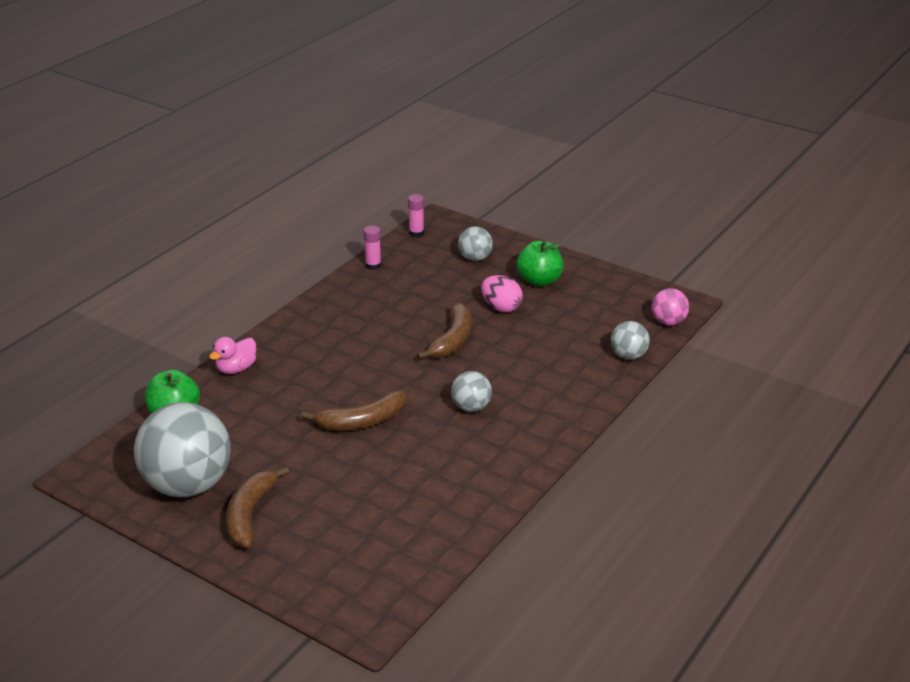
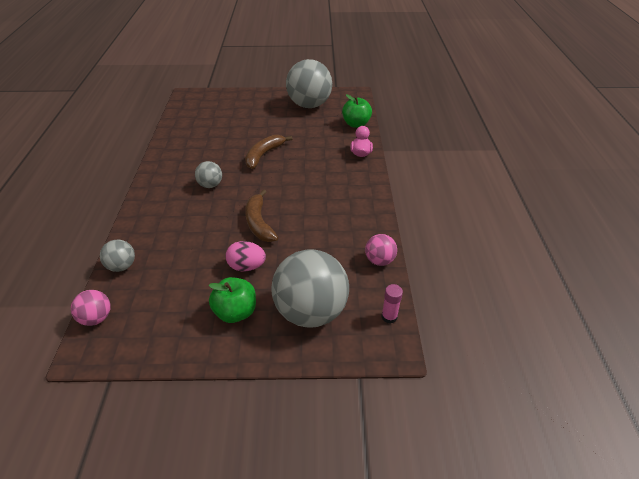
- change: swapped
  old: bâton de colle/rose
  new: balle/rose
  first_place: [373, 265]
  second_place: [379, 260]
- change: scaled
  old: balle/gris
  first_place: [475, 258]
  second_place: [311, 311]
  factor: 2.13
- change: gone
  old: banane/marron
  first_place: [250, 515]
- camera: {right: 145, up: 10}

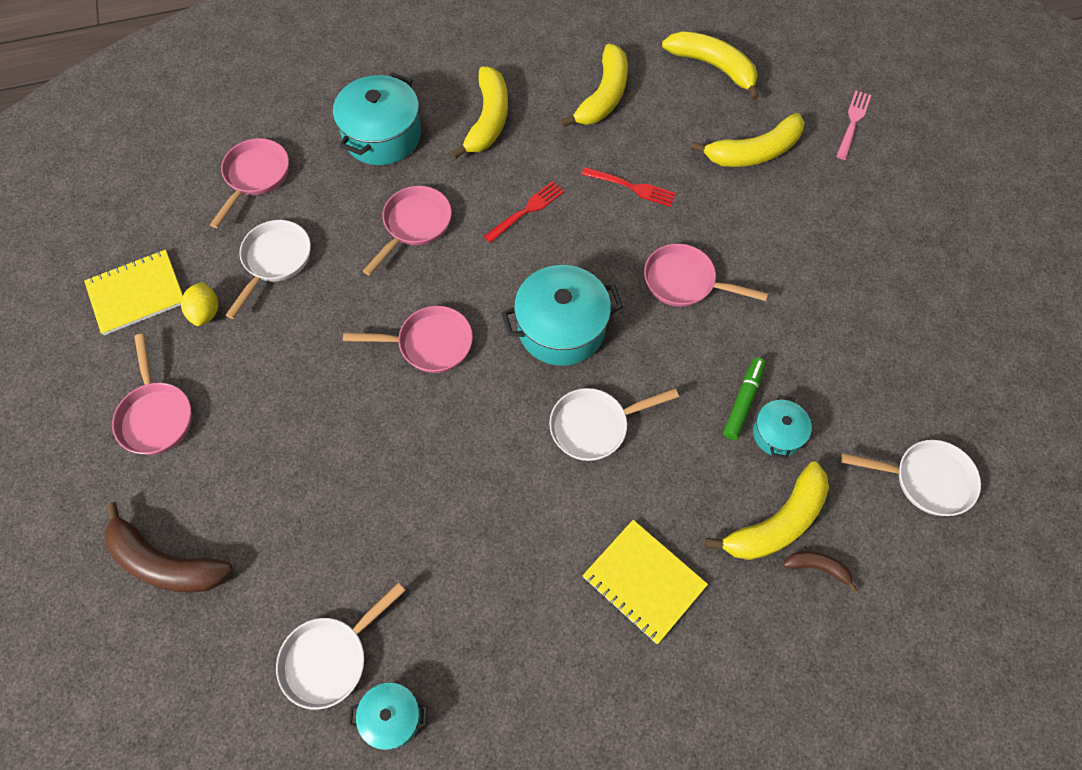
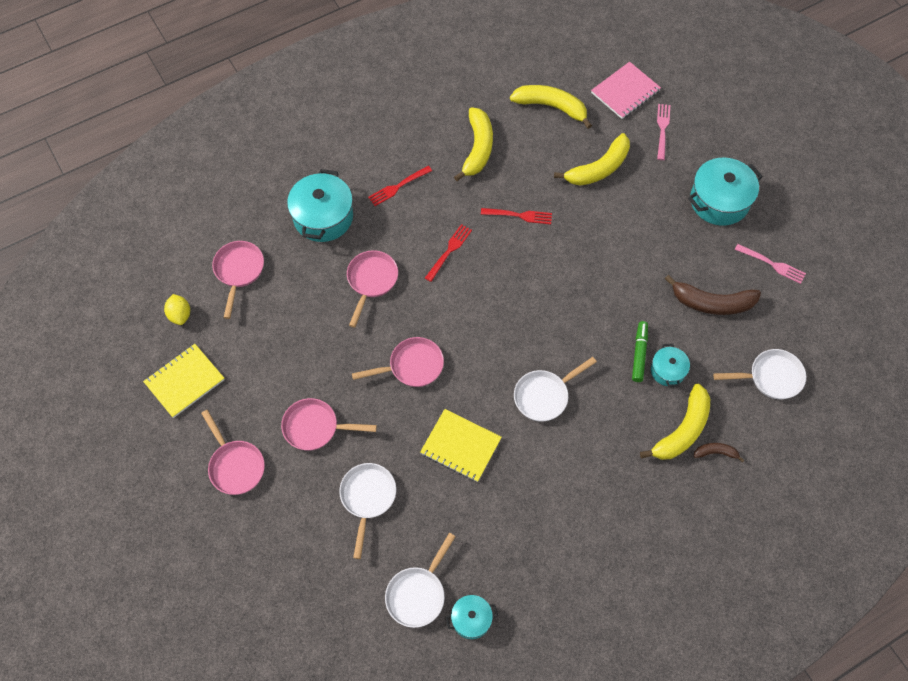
- change: swapped
  old: banane/jaune
  new: fourchette/rouge
  first_place: [488, 120]
  second_place: [398, 187]
- change: shifted
  old: poêle/blanc
  first_place: [275, 261]
  second_place: [367, 498]
- change: shifted
  old: poêle/rose
  first_place: [685, 282]
  second_place: [315, 427]
- change: shifted
  old: marmite/turquoise
  first_place: [561, 328]
  second_place: [719, 201]
- change: shifted
  old: citron/jaune
  first_place: [206, 312]
  second_place: [180, 315]
- change: shifted
  old: banane/marron
  first_place: [165, 562]
  second_place: [712, 303]
- change: shifted
  old: carnet/jaune
  first_place: [643, 582]
  second_place: [460, 446]
- change: new
  new: carnet/rose
  second_place: [625, 92]
- change: new
  new: fourchette/rose
  second_place: [772, 264]
- camera: {right: -15, up: 0}

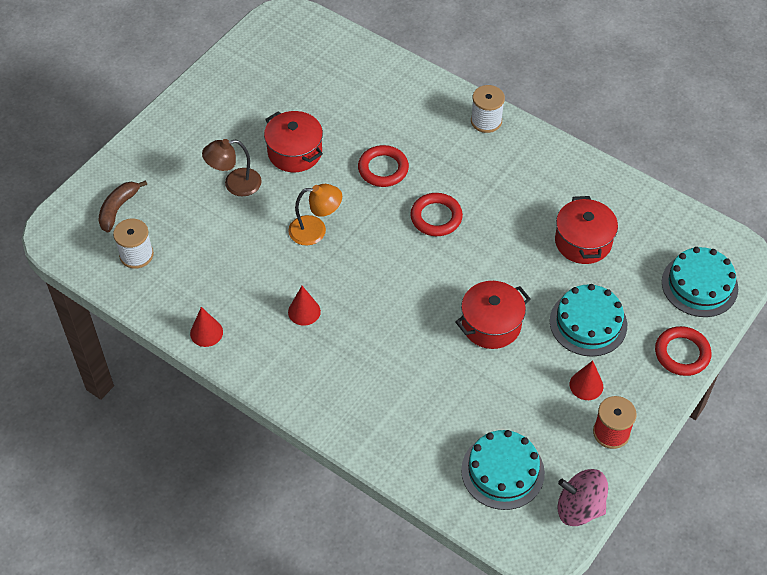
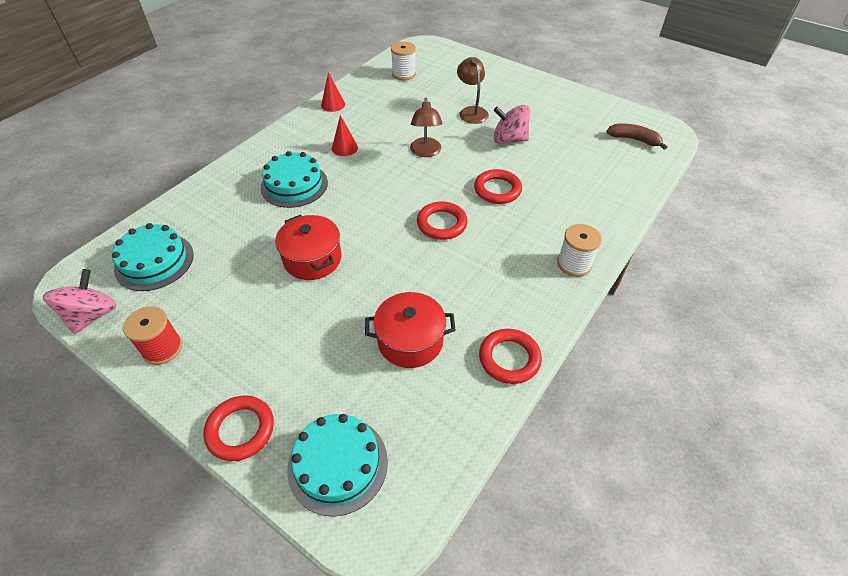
- change: swapped
  old: marmite/rouge
  new: toupie/rose
  first_place: [295, 152]
  second_place: [509, 139]
- change: shifted
  old: banane/marron
  first_place: [118, 209]
  second_place: [634, 140]
- change: repainted
  old: lampe/orange
  new: lampe/marron
  first_place: [315, 230]
  second_place: [426, 152]
- change: shifted
  old: gâteau/turquoise
  first_place: [588, 323]
  second_place: [294, 185]
- change: gone
  old: cône/rouge
  first_place: [586, 385]
- change: new
  new: anneau/rouge
  second_place: [509, 358]
- camera: {right: 90, up: -5}

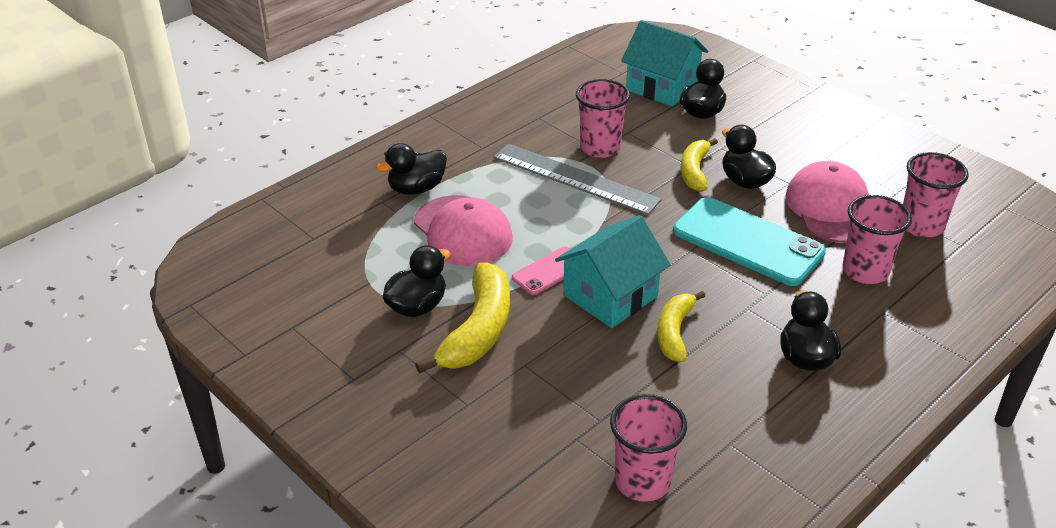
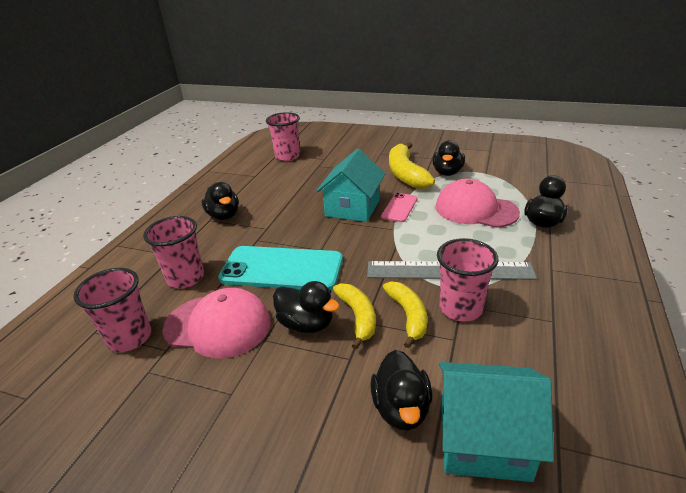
- change: rotated
  old: casquette/rose
  first_place: [830, 208]
  second_place: [218, 325]
  degrees: -45
- change: shifted
  old: banane/jaune
  first_place: [674, 332]
  second_place: [408, 316]
- camera: {right: 155, up: -5}

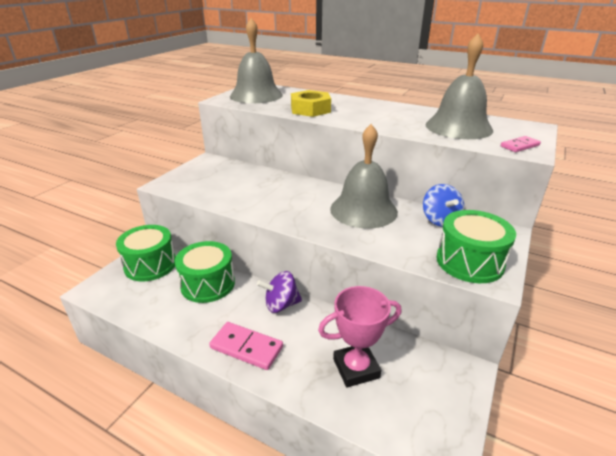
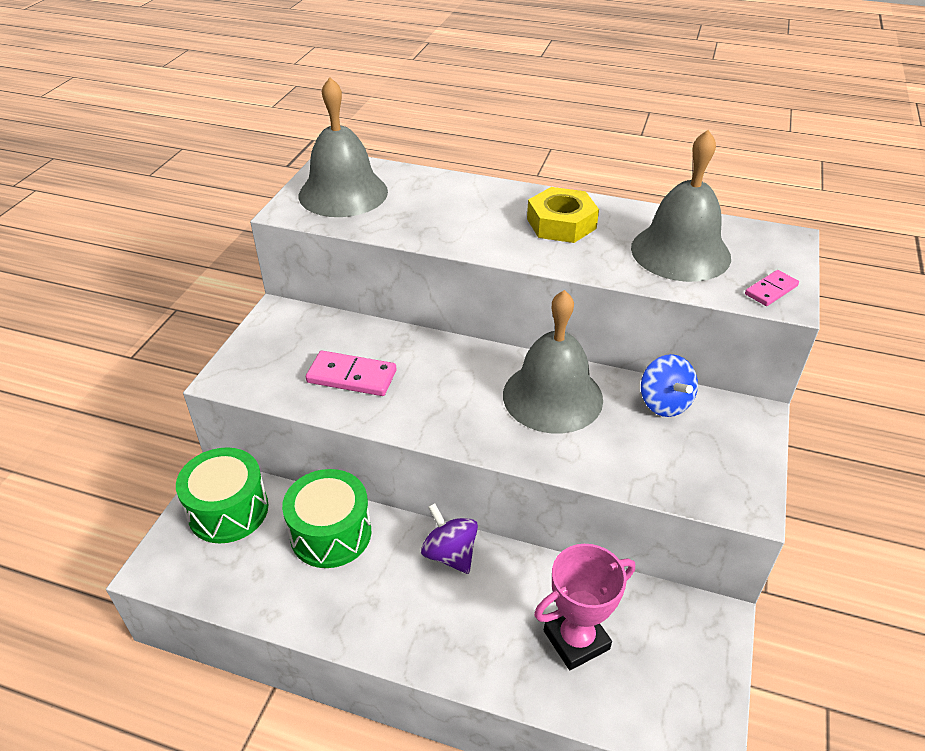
- change: shifted
  old: écrou/jaune
  first_place: [310, 109]
  second_place: [561, 223]
- change: gone
  old: tambour/vert
  first_place: [469, 262]
- change: rotated
  old: toupie/violet
  first_place: [281, 305]
  second_place: [450, 554]
  degrees: 75
- change: shifted
  old: domino/rose
  first_place: [246, 347]
  second_place: [351, 377]
- camera: {right: -10, up: 10}

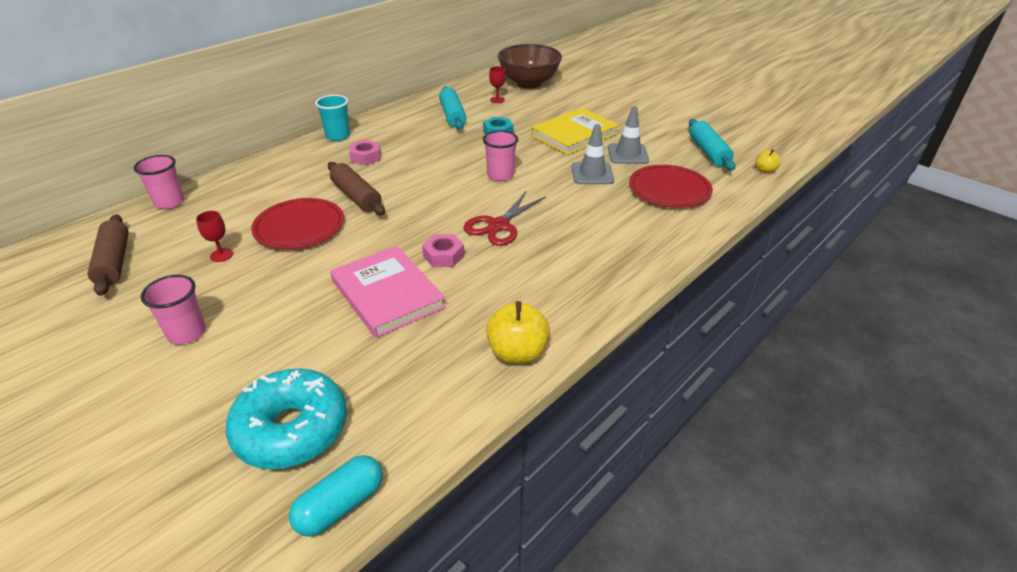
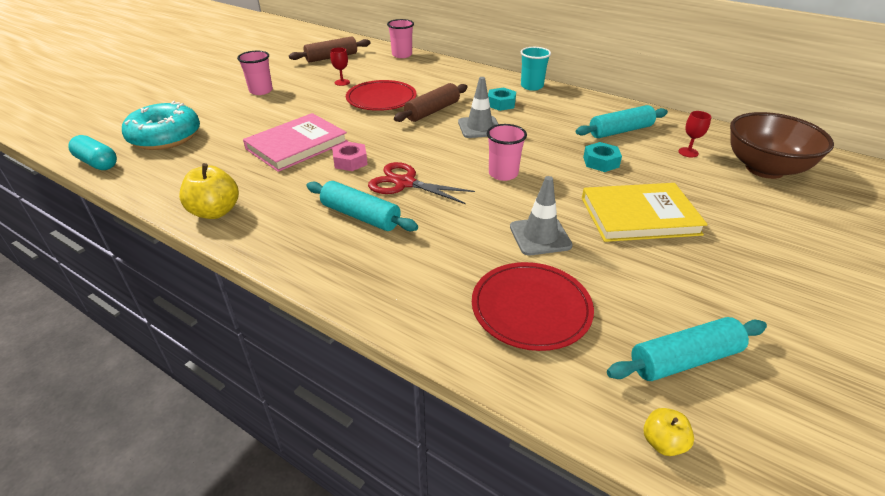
- change: shifted
  old: cône de chantier/gris
  first_place: [628, 154]
  second_place: [479, 127]
- change: rotated
  old: livre/jaune
  first_place: [574, 134]
  second_place: [639, 216]
  degrees: -45
- change: repainted
  old: écrou/rose
  new: écrou/turquoise
  first_place: [365, 157]
  second_place: [501, 103]
- change: new
  new: rouleau à pâtisserie/turquoise
  second_place: [361, 216]
- camera: {right: 80, up: 0}

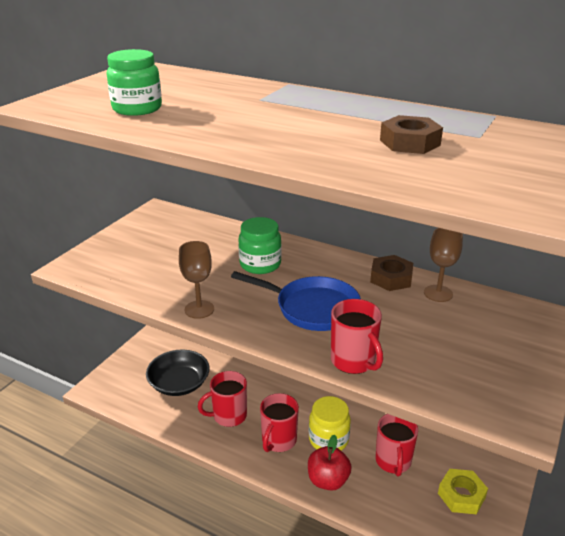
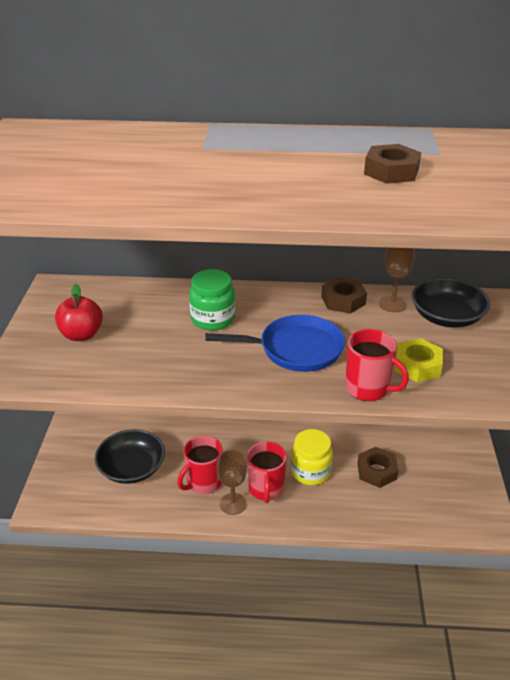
- change: gone
  old: bocal/vert
  first_place: [137, 109]
- change: shifted
  old: verre à pied/marron
  first_place: [199, 309]
  second_place: [233, 504]
- change: swapped
  old: tasse/rouge
  new: écrou/marron
  first_place: [393, 461]
  second_place: [377, 471]
- change: shifted
  old: pomme/rouge
  first_place: [328, 480]
  second_place: [81, 335]
- change: shifted
  old: écrou/jaune
  first_place: [461, 495]
  second_place: [417, 365]
- change: new
  new: bol/noir
  second_place: [446, 317]
- camera: {right: -25, up: 5}

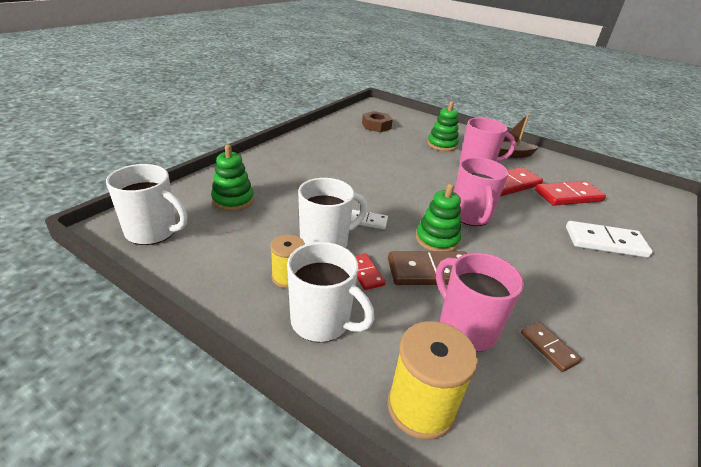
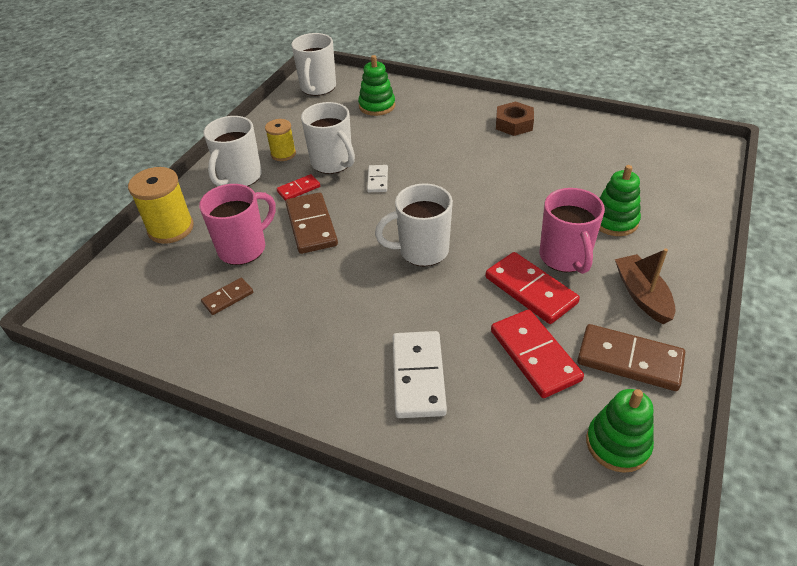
- change: shifted
  old: écrou/marron
  first_place: [376, 126]
  second_place: [514, 124]
- change: repainted
  old: tasse/rose
  new: tasse/blanc
  first_place: [470, 216]
  second_place: [422, 251]
- change: shifted
  old: jouet à empiler/vert
  first_place: [437, 239]
  second_place: [617, 444]
- change: new
  new: domino/marron
  second_place: [629, 360]
- camera: {right: 85, up: 10}

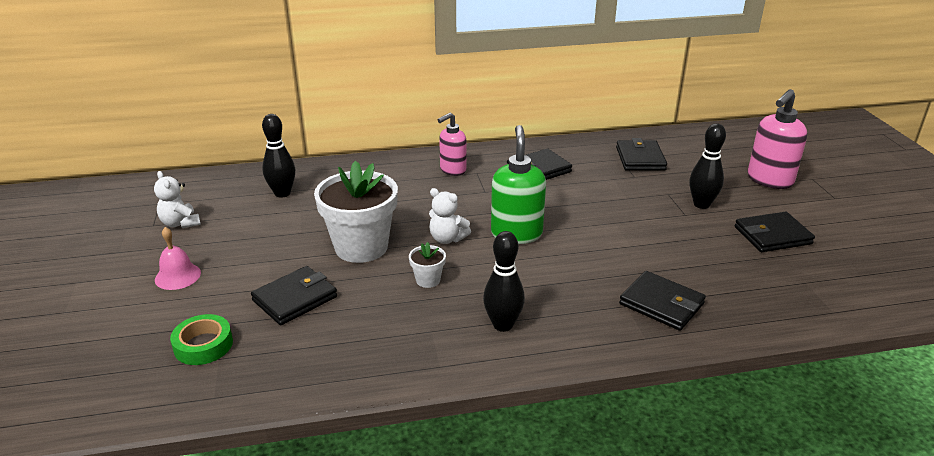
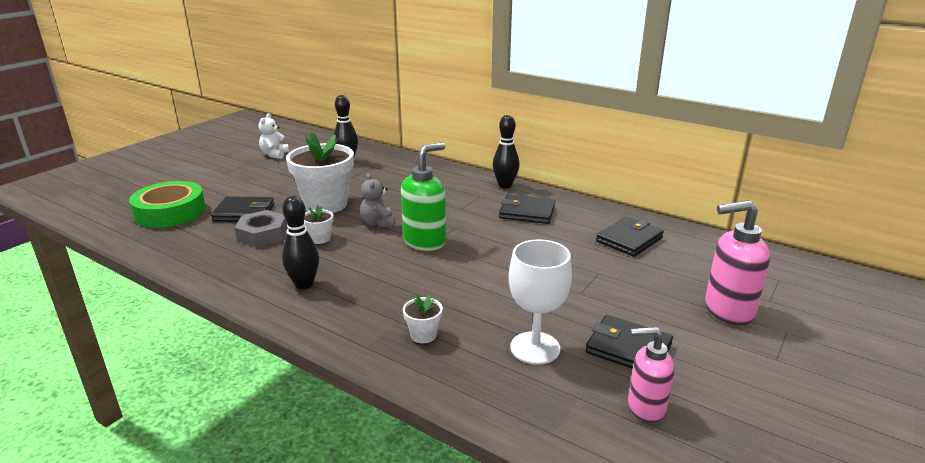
- change: shifted
  old: distributeur de savon/rose
  first_place: [452, 170]
  second_place: [645, 407]
- change: shifted
  old: quille/noir
  first_place: [701, 204]
  second_place: [505, 185]
- change: repainted
  old: ours en peluche/blanc
  new: ours en peluche/gris
  first_place: [447, 239]
  second_place: [378, 223]
- change: gone
  old: cloche/rose
  first_place: [178, 276]
- change: swapped
  old: portefeuille/noir
  new: pot de fleurs/blanc
  first_place: [661, 304]
  second_place: [423, 335]
- change: scaled
  old: ruban adhésif/vert
  first_place: [203, 345]
  second_place: [170, 212]
  factor: 1.69
- change: new
  new: écrou/gris
  second_place: [262, 234]
- change: new
  new: verre à pied/blanc
  second_place: [535, 348]
- camera: {right: 45, up: -5}

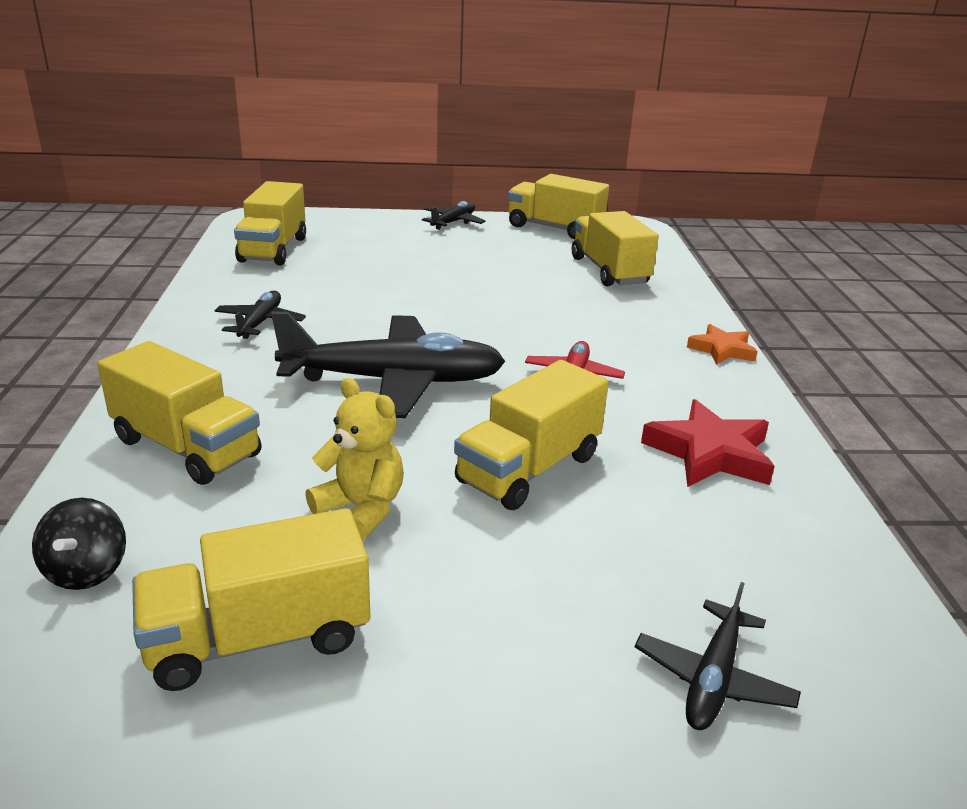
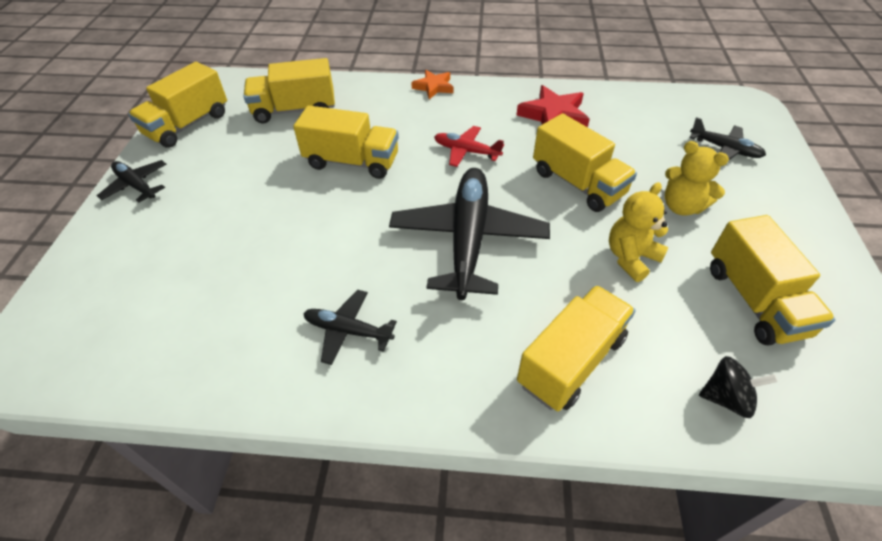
- change: shifted
  old: camion/jaune
  first_place: [273, 249]
  second_place: [352, 162]
- change: new
  new: ours en peluche/jaune
  second_place: [681, 206]
- camera: {right: -80, up: 20}

